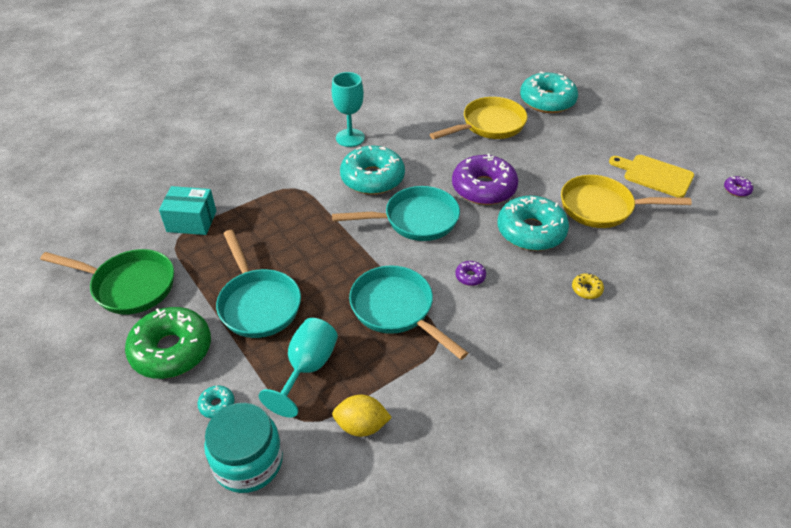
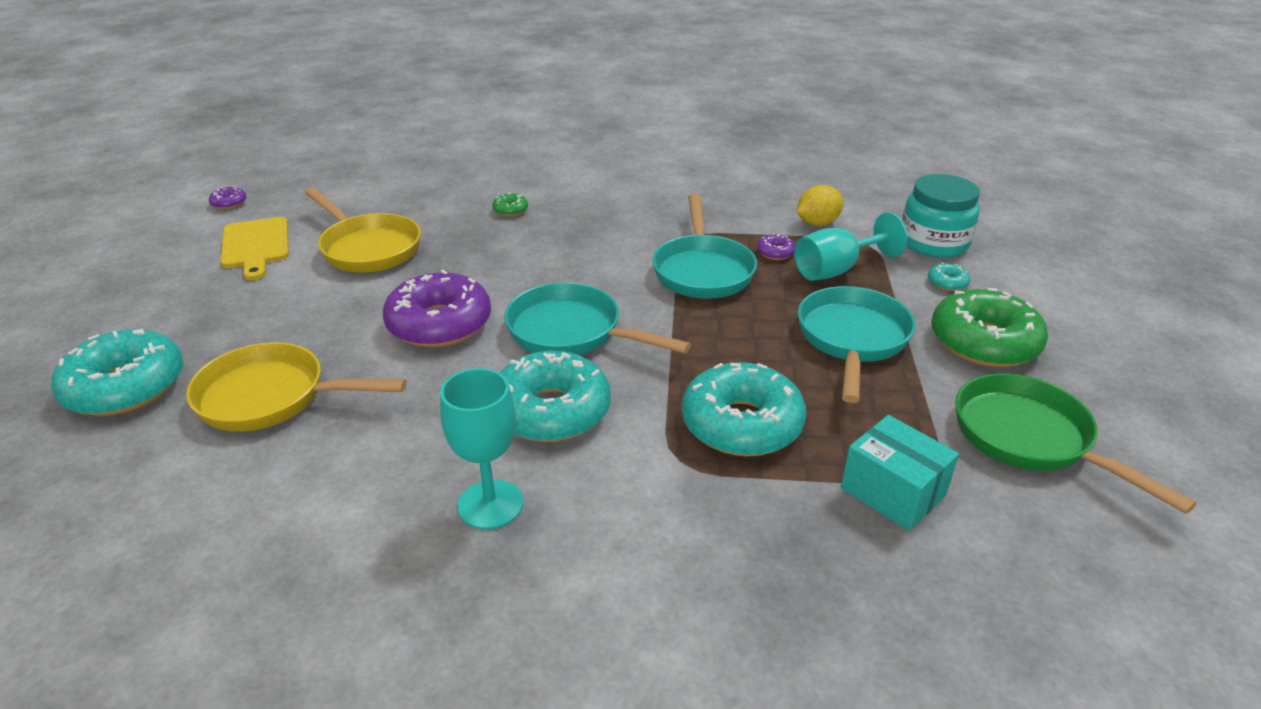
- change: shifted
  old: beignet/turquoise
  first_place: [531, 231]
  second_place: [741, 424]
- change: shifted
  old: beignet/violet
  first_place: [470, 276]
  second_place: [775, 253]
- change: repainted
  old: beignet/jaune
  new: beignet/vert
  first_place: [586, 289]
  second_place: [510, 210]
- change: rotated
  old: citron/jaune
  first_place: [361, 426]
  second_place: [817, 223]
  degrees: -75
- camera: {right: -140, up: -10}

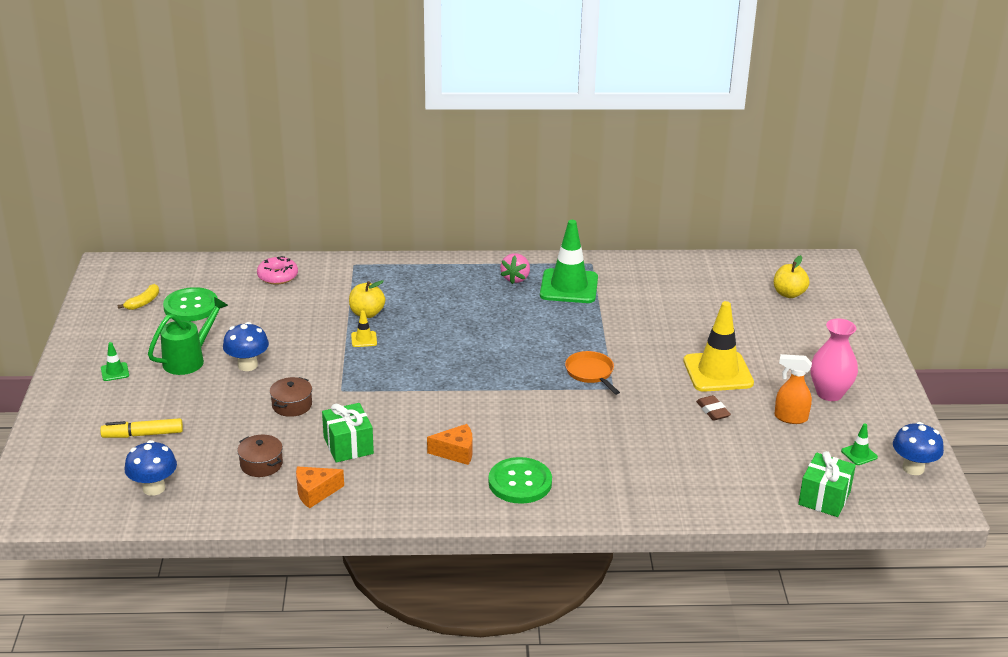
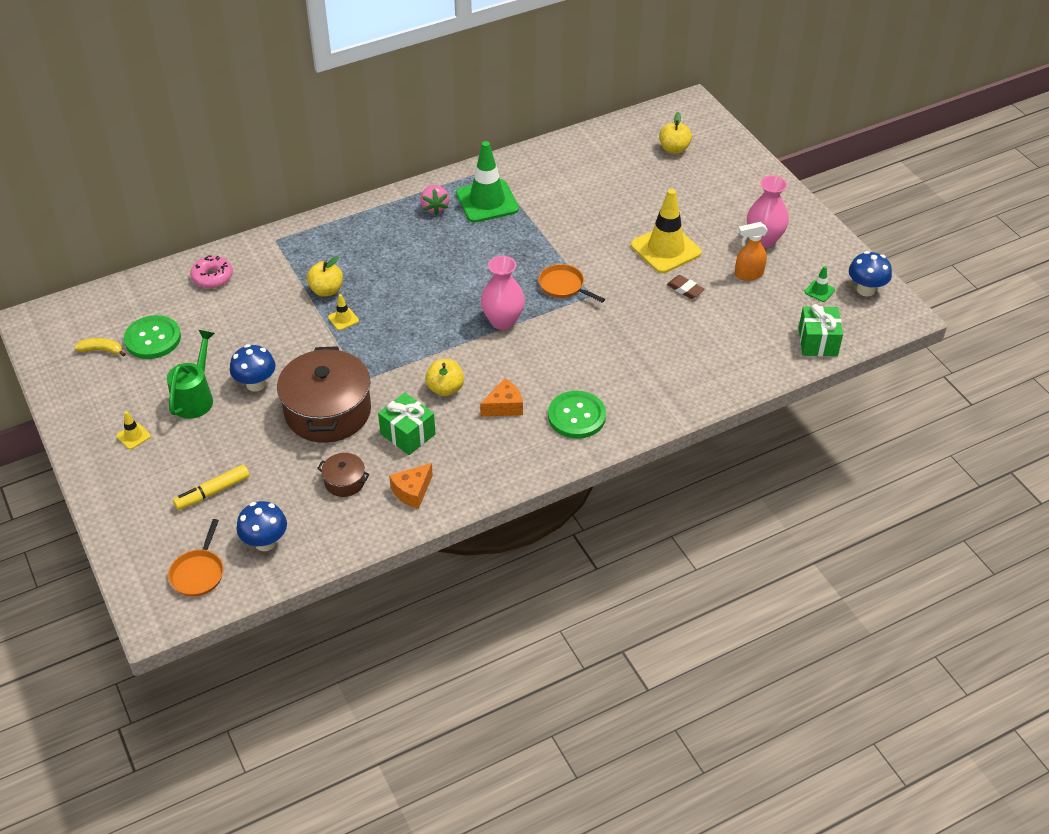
- change: rotated
  old: banane/jaune
  first_place: [143, 302]
  second_place: [101, 350]
  degrees: -90
- change: repainted
  old: cône de chantier/vert
  new: cône de chantier/jaune
  first_place: [115, 372]
  second_place: [133, 436]
- change: scaled
  old: marmite/marron
  first_place: [292, 405]
  second_place: [328, 411]
  factor: 2.23
- change: new
  new: vase/rose
  second_place: [503, 321]
- change: new
  new: pomme/jaune
  second_place: [445, 388]
- change: new
  new: poêle/orange
  second_place: [198, 573]
- camera: {right: -25, up: 15}

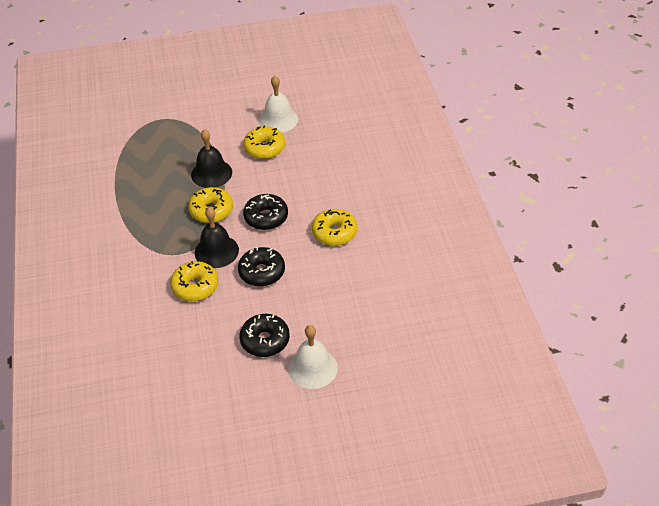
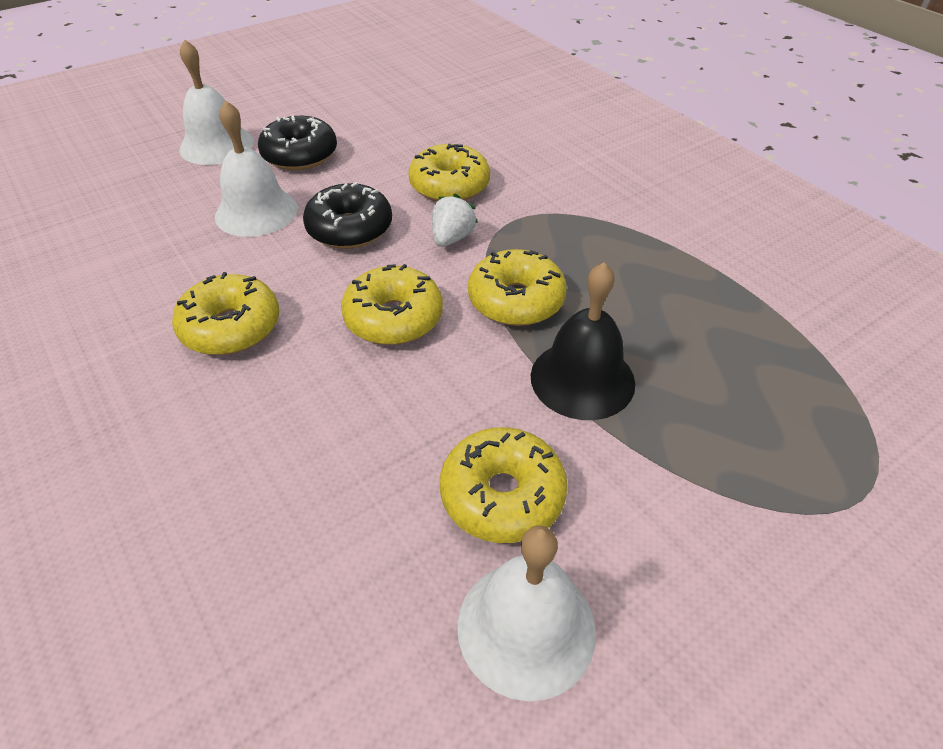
- change: repainted
  old: beignet/noir
  new: beignet/jaune
  first_place: [266, 217]
  second_place: [393, 318]
- change: swapped
  old: cloche/noir
  new: fraise/blanc
  first_place: [216, 251]
  second_place: [452, 238]
- change: new
  new: cloche/blanc
  second_place: [256, 212]
- camera: {right: 155, up: 0}

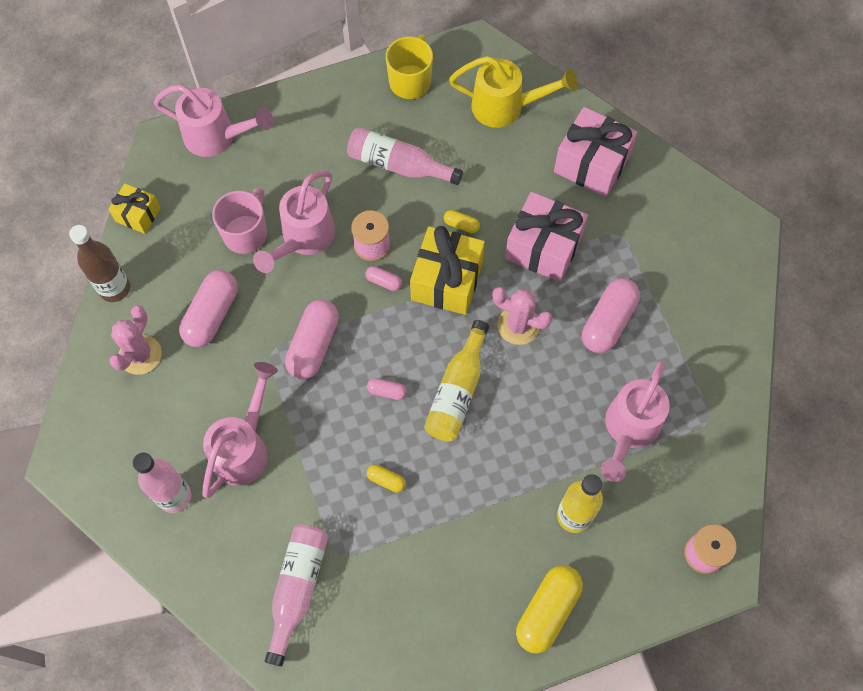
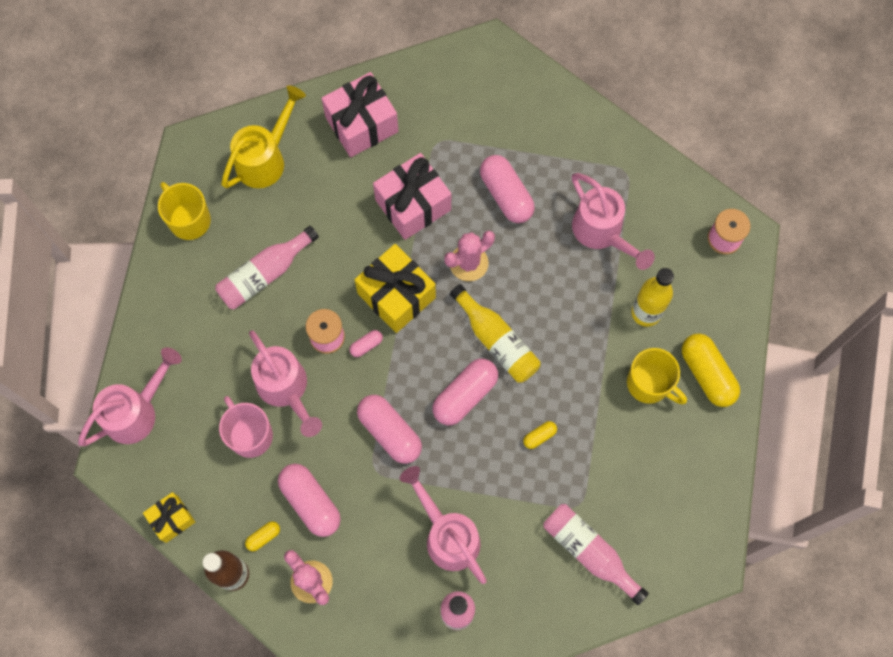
- change: shifted
  old: gélule/jaune
  first_place: [461, 225]
  second_place: [263, 537]
- change: scaled
  old: gélule/rose
  first_place: [387, 391]
  second_place: [465, 395]
  factor: 2.14
- change: new
  new: tasse/jaune
  second_place: [649, 384]
- camera: {right: -60, up: 5}

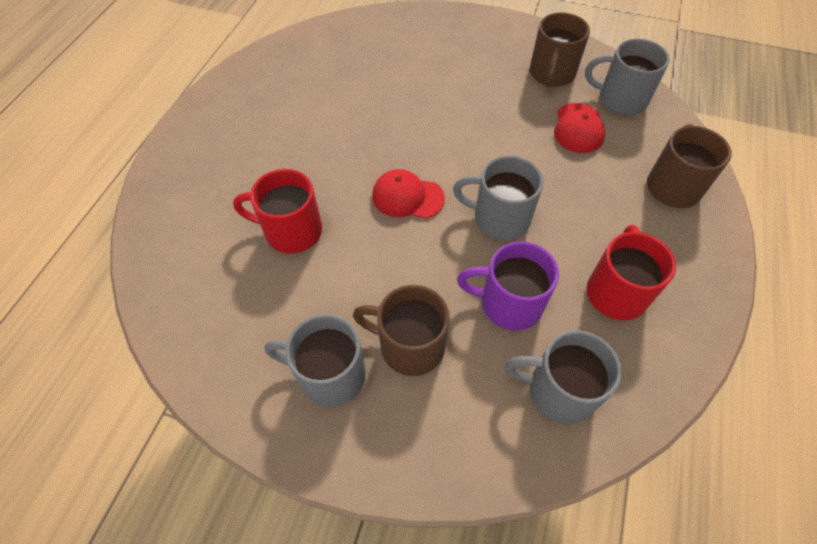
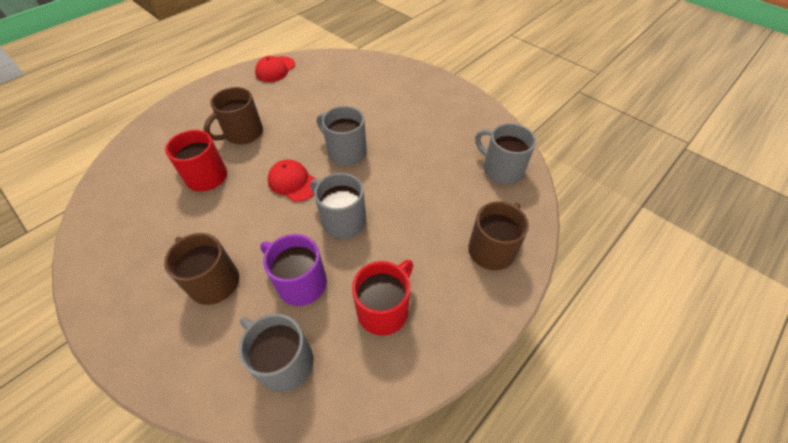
- change: shifted
  old: tasse/marron
  first_place: [551, 74]
  second_place: [242, 134]
- change: shifted
  old: casquette/rouge
  first_place: [578, 128]
  second_place: [275, 69]
- change: shifted
  old: tasse/gris
  first_place: [329, 374]
  second_place: [345, 151]
- camera: {right: 25, up: -5}

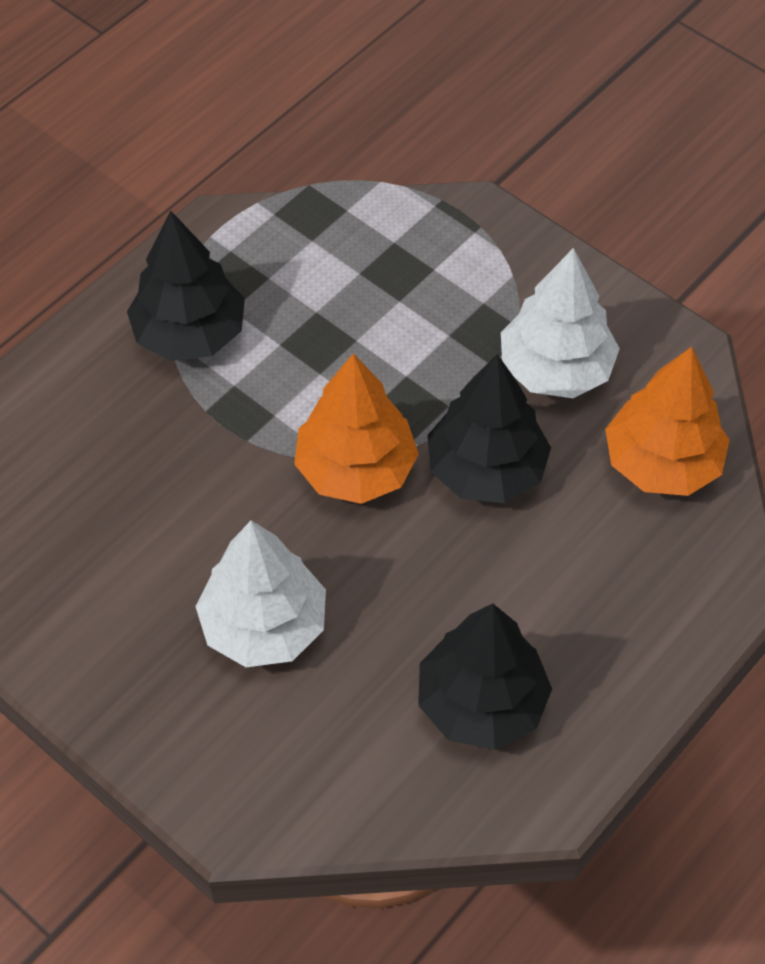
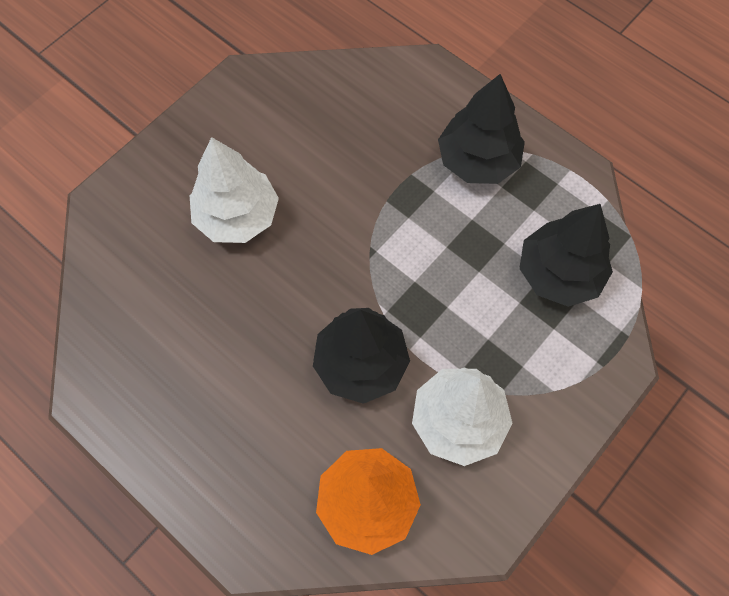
- change: gone
  old: arbre/orange
  first_place: [356, 469]
- change: shifted
  old: arbre/noir
  first_place: [481, 703]
  second_place: [558, 273]
- camera: {right: 90, up: 10}

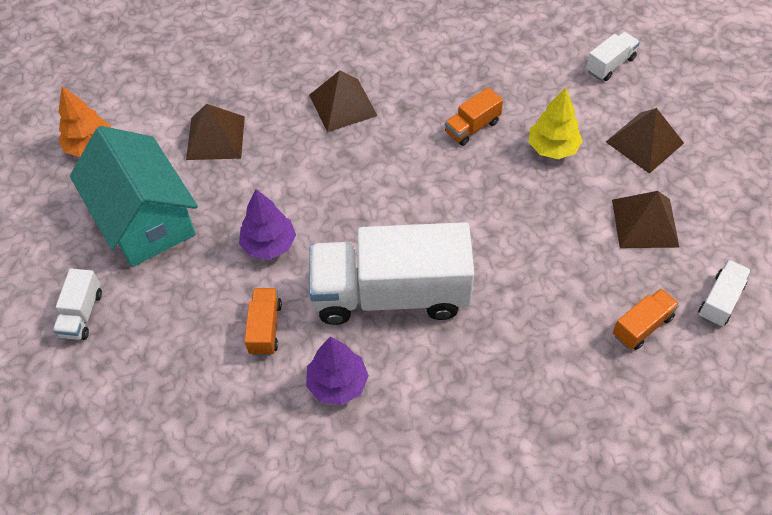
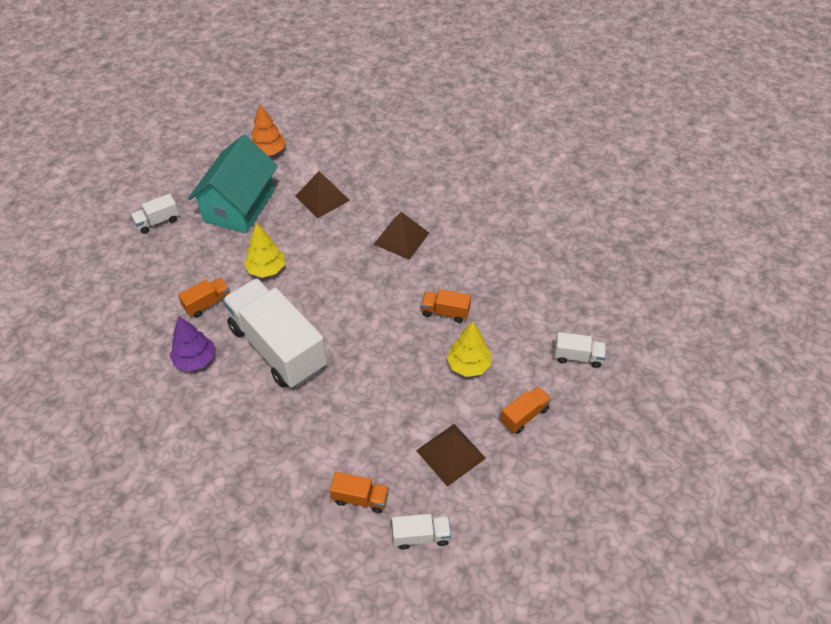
- change: swapped
  old: pyramide/marron
  new: camion/orange
  first_place: [644, 142]
  second_place: [524, 415]
- change: repainted
  old: arbre/violet
  new: arbre/jaune
  first_place: [269, 245]
  second_place: [266, 269]
- camera: {right: 50, up: -5}

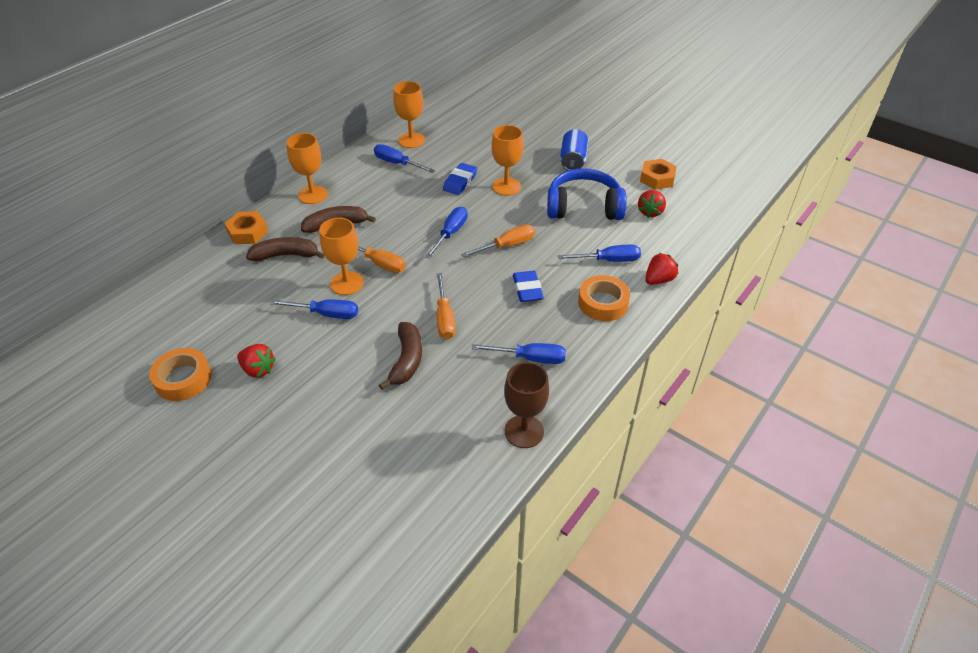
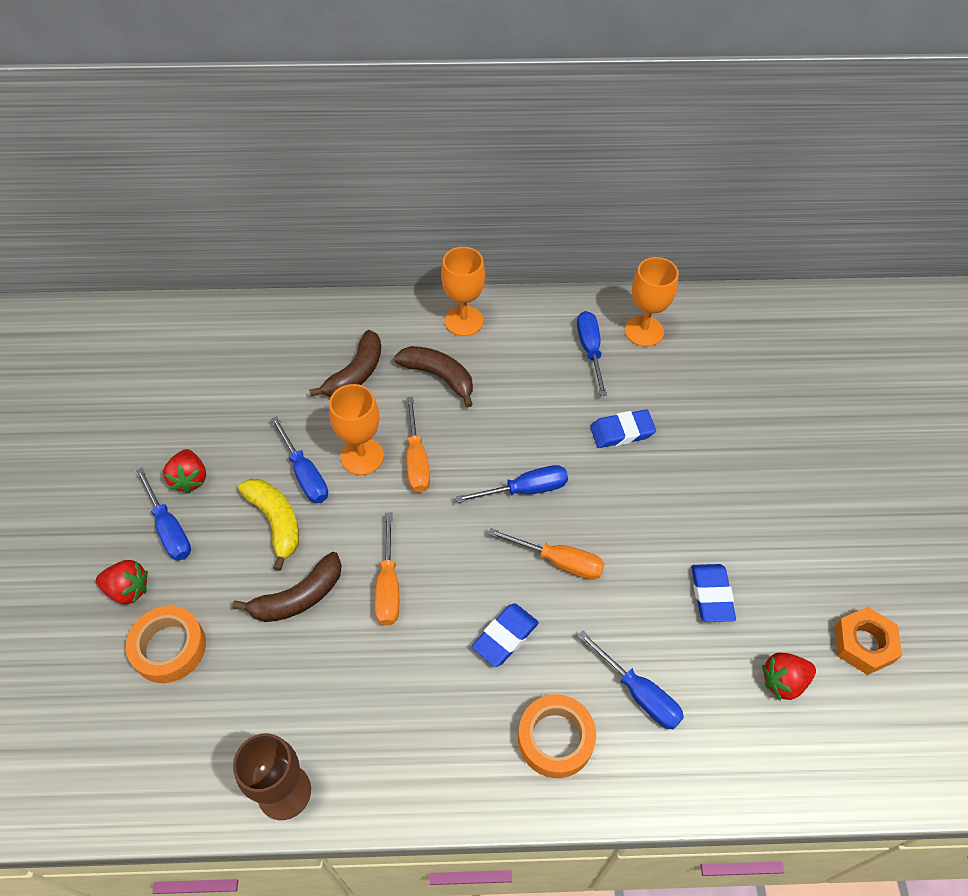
- change: gone
  old: verre à pied/orange
  first_place: [506, 187]
- change: gone
  old: canette/bleu
  first_place: [573, 160]
- change: swapped
  old: casque audio/bleu
  new: gomme/bleu
  first_place: [584, 207]
  second_place: [711, 595]
- change: gone
  old: écrou/orange
  first_place: [248, 232]
- change: rotated
  old: banane/marron
  first_place: [286, 255]
  second_place: [356, 373]
  degrees: 75
- change: shifted
  old: fraise/rouge
  first_place: [659, 280]
  second_place: [128, 590]
- change: rotated
  old: tournevis/orange
  first_place: [444, 318]
  second_place: [388, 585]
  degrees: -45
- change: shifted
  old: tournevis/bleu
  first_place: [530, 358]
  second_place: [169, 528]
- change: shifted
  old: ruban adhésif/orange
  first_place: [183, 379]
  second_place: [169, 648]
- change: new
  new: banane/jaune
  second_place: [276, 522]
- camera: {right: 50, up: 10}

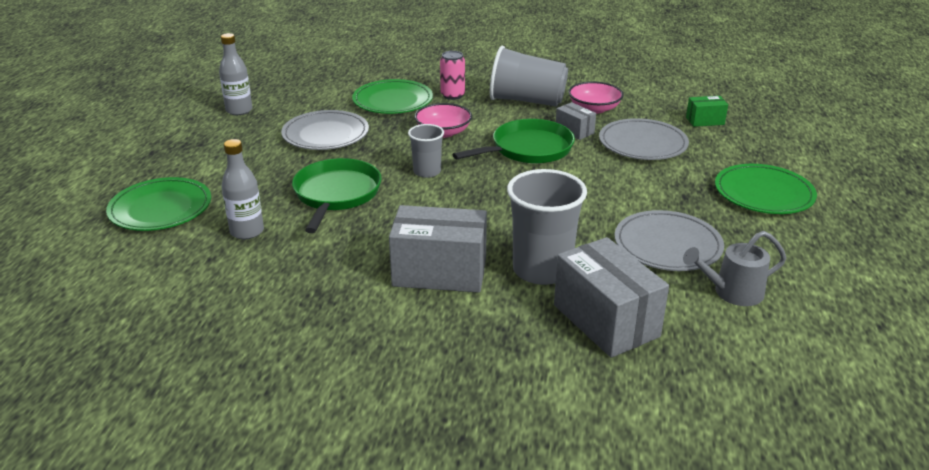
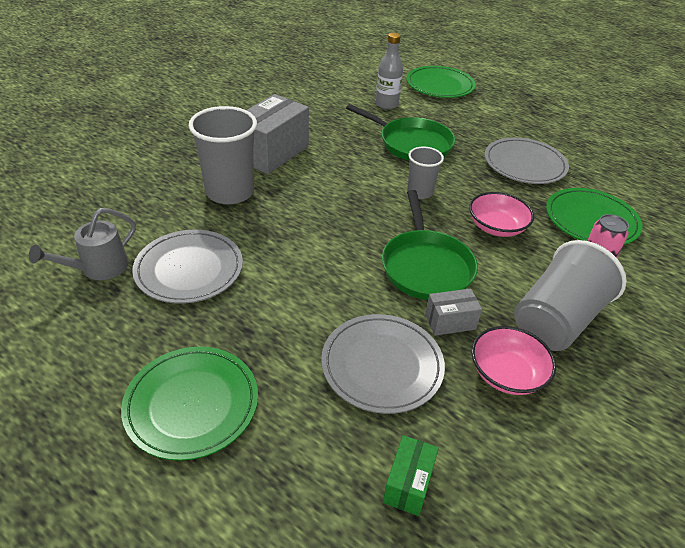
- change: gone
  old: bouteille/gris
  first_place: [239, 110]
- change: rotated
  old: arrosoir/gris
  first_place: [732, 292]
  second_place: [98, 268]
  degrees: -150
- change: gone
  old: boîte/gris
  first_place: [606, 320]
- camera: {right: 115, up: 10}

